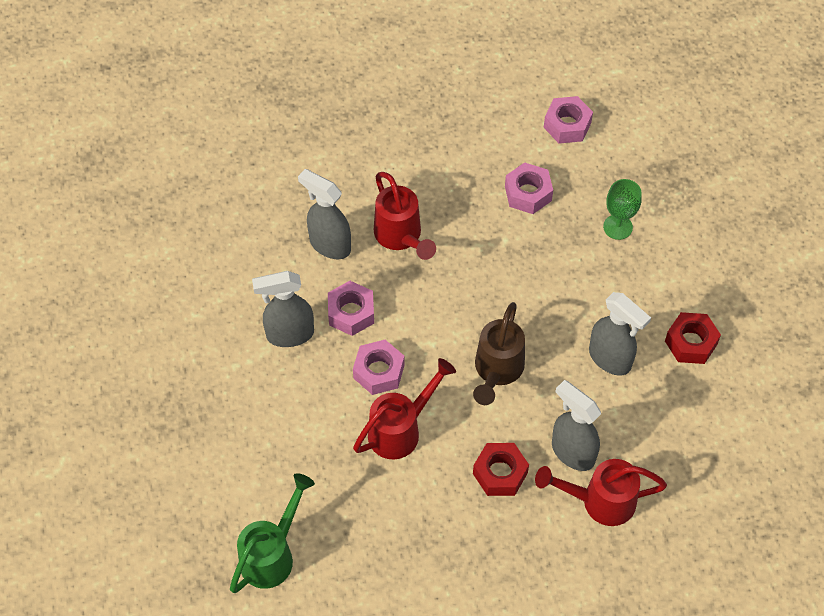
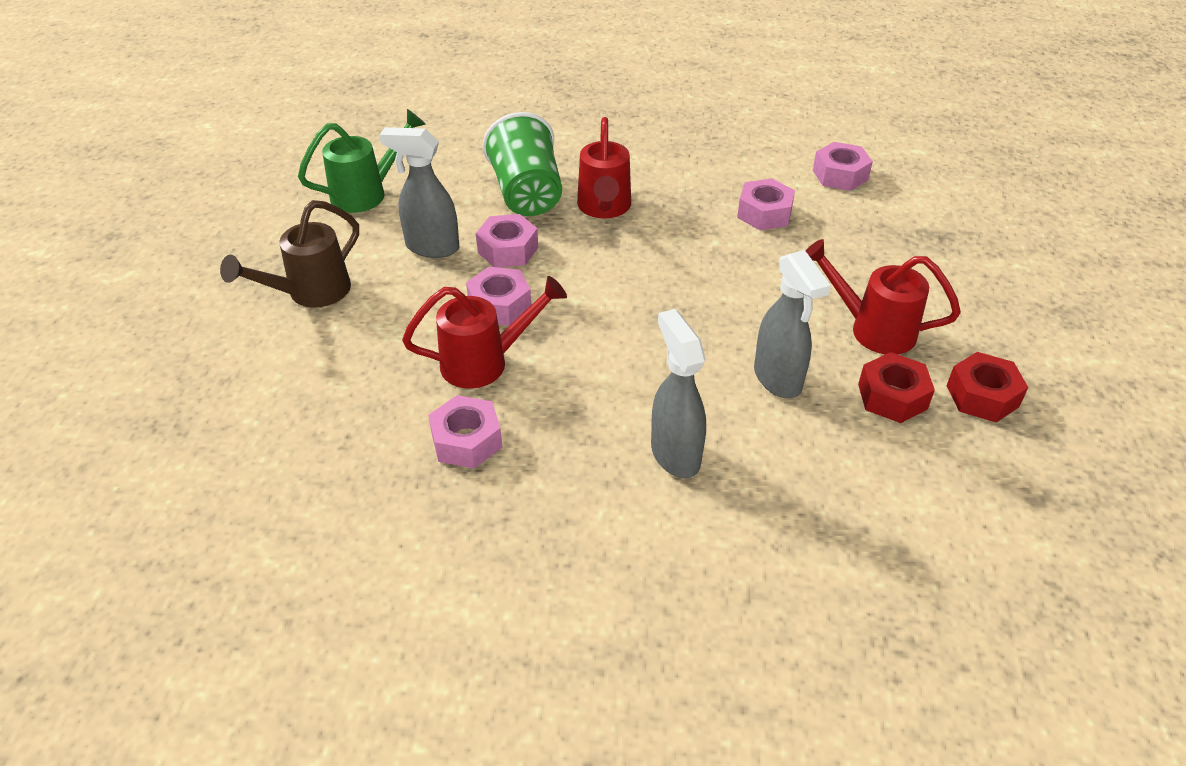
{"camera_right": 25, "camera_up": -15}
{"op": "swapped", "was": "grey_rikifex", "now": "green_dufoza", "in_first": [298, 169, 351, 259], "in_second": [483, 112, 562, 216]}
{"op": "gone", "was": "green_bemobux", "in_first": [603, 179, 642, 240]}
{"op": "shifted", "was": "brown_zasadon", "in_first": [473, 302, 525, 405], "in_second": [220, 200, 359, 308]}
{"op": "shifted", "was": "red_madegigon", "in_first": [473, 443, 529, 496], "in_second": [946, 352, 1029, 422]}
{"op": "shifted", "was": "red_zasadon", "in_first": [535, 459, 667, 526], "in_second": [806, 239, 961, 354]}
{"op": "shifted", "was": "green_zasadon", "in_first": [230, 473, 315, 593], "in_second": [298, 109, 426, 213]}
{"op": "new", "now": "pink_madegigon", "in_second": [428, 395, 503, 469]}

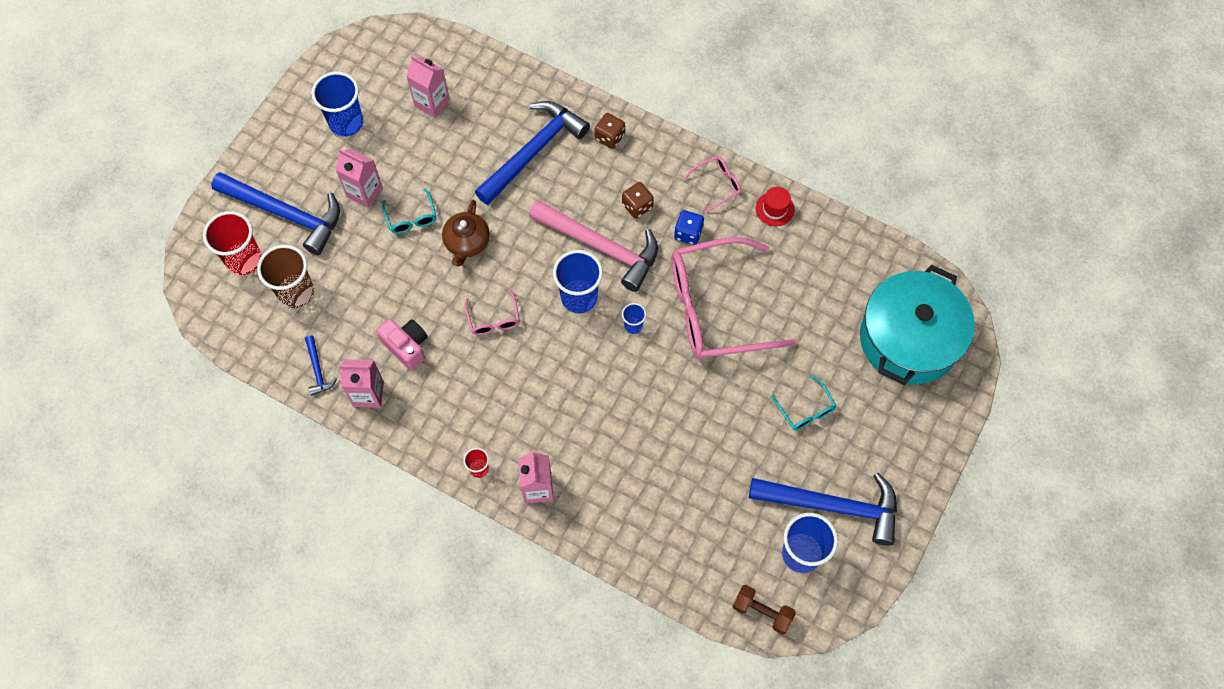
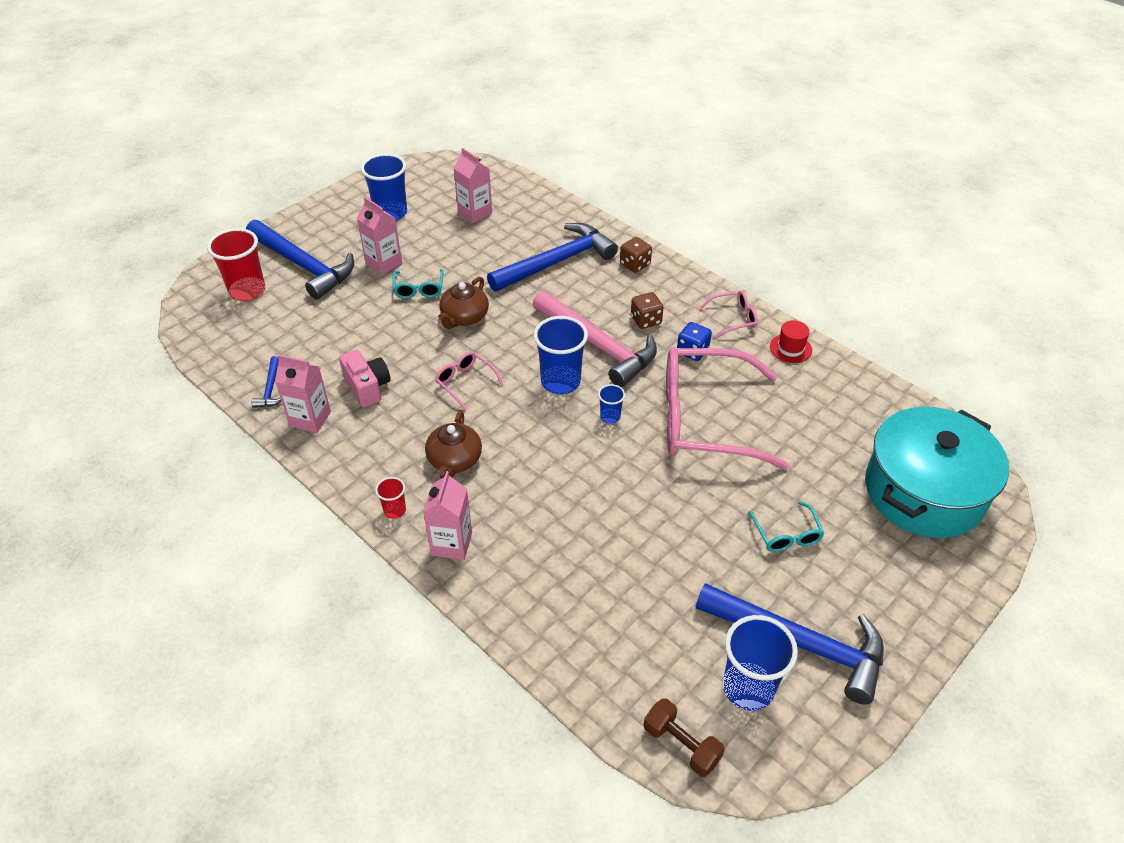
{"camera_right": 15, "camera_up": -20}
{"op": "gone", "was": "brown_dufoza", "in_first": [257, 245, 314, 308]}
{"op": "rotated", "was": "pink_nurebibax", "in_first": [465, 289, 520, 335], "in_second": [435, 352, 504, 410], "clockwise": 135}
{"op": "new", "now": "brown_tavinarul", "in_second": [425, 410, 482, 479]}

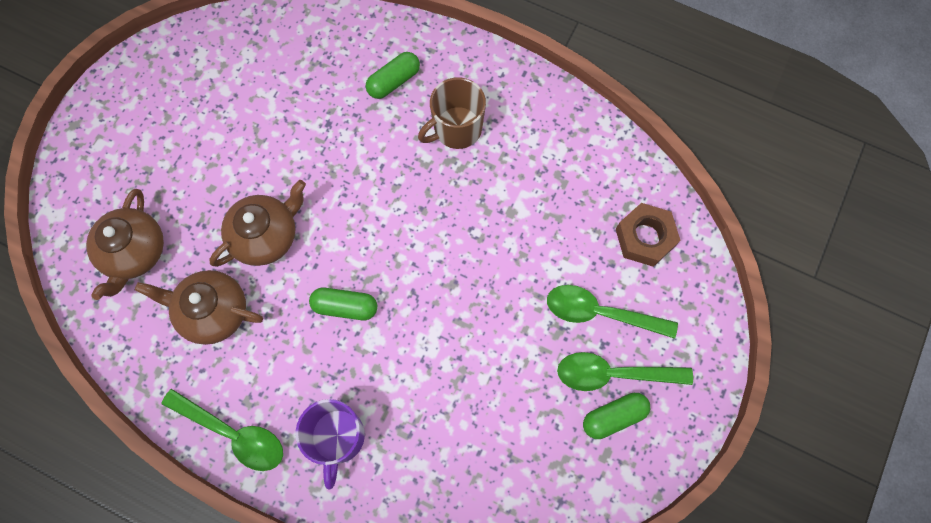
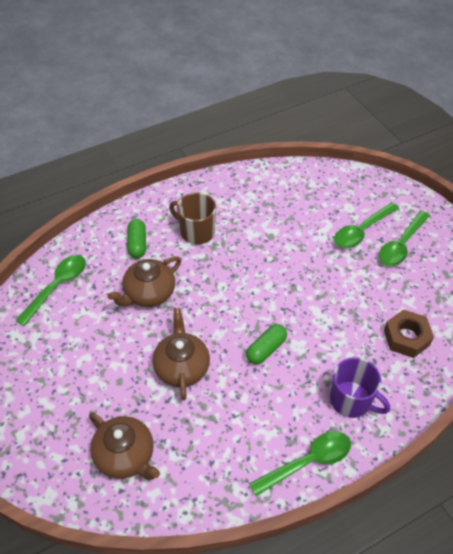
{"camera_right": -55, "camera_up": -20}
{"op": "rotated", "was": "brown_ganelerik", "in_first": [418, 77, 486, 149], "in_second": [169, 192, 216, 245], "clockwise": 120}
{"op": "shifted", "was": "brown_madegigon", "in_first": [616, 203, 681, 267], "in_second": [384, 310, 434, 358]}
{"op": "shifted", "was": "brown_tavinarul", "in_first": [135, 270, 263, 345], "in_second": [107, 256, 181, 307]}
{"op": "gone", "was": "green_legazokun", "in_first": [583, 393, 650, 439]}
{"op": "new", "now": "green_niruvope", "in_second": [15, 255, 86, 326]}

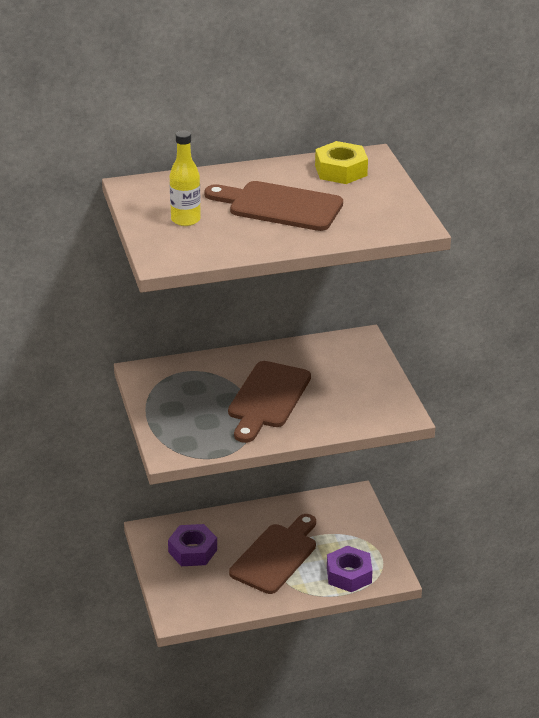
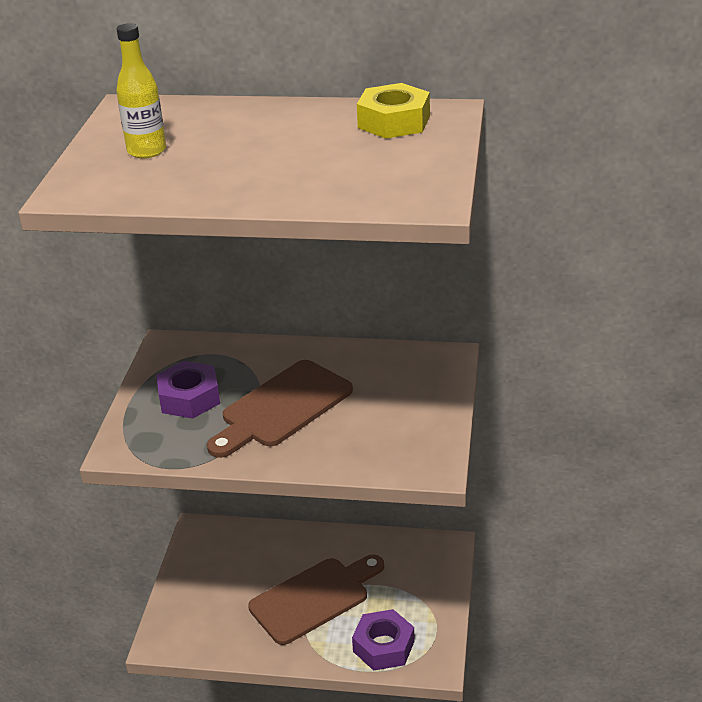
{"camera_right": 25, "camera_up": 0}
{"op": "gone", "was": "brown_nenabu", "in_first": [204, 181, 343, 231]}
{"op": "shifted", "was": "purple_madegigon", "in_first": [168, 524, 217, 566], "in_second": [156, 361, 220, 419]}

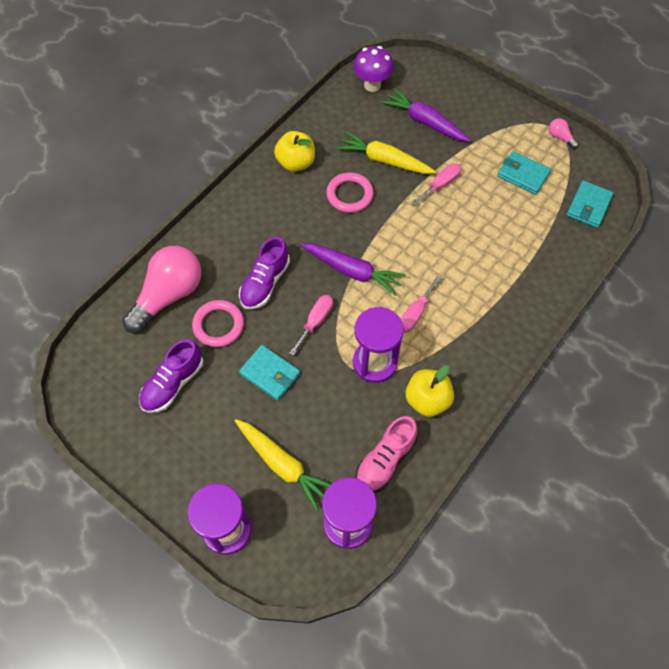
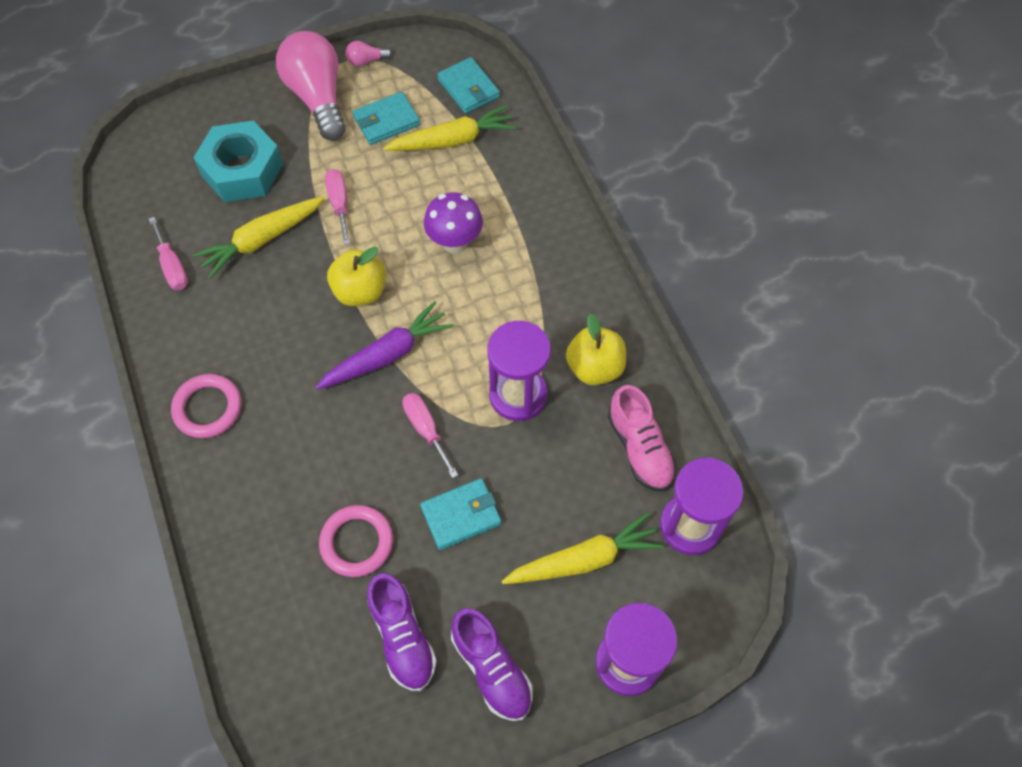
{"camera_right": -60, "camera_up": 0}
{"op": "shifted", "was": "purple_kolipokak", "in_first": [354, 46, 394, 92], "in_second": [424, 192, 483, 253]}
{"op": "swapped", "was": "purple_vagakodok", "now": "turquoise_madegigon", "in_first": [381, 88, 471, 142], "in_second": [193, 121, 283, 202]}
{"op": "shifted", "was": "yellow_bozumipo", "in_first": [274, 131, 315, 172], "in_second": [327, 246, 386, 306]}
{"op": "shifted", "was": "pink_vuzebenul", "in_first": [326, 172, 374, 213], "in_second": [171, 374, 241, 438]}
{"op": "shifted", "was": "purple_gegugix", "in_first": [239, 237, 290, 309], "in_second": [451, 608, 533, 721]}
{"op": "shifted", "was": "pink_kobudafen", "in_first": [122, 246, 201, 333], "in_second": [276, 31, 346, 141]}
{"op": "shifted", "was": "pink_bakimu", "in_first": [401, 275, 441, 333], "in_second": [149, 217, 188, 290]}
{"op": "new", "now": "yellow_vagakodok", "in_second": [383, 105, 517, 151]}

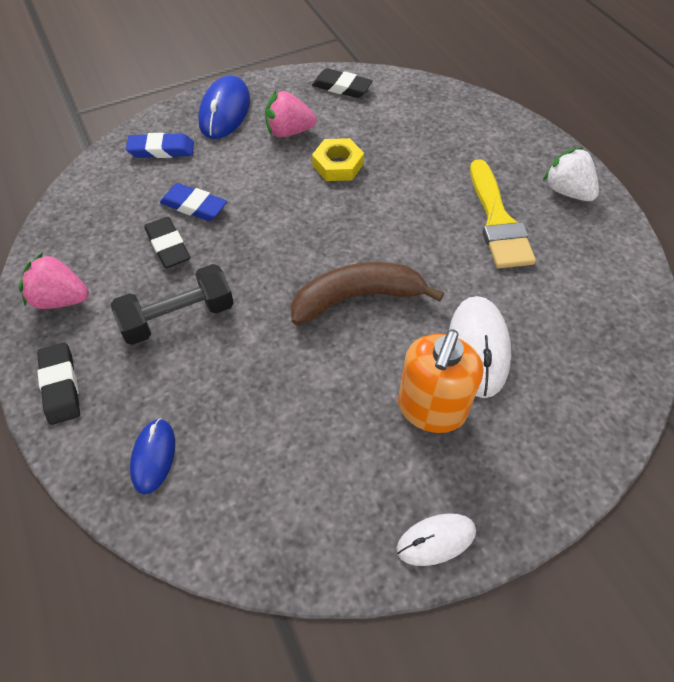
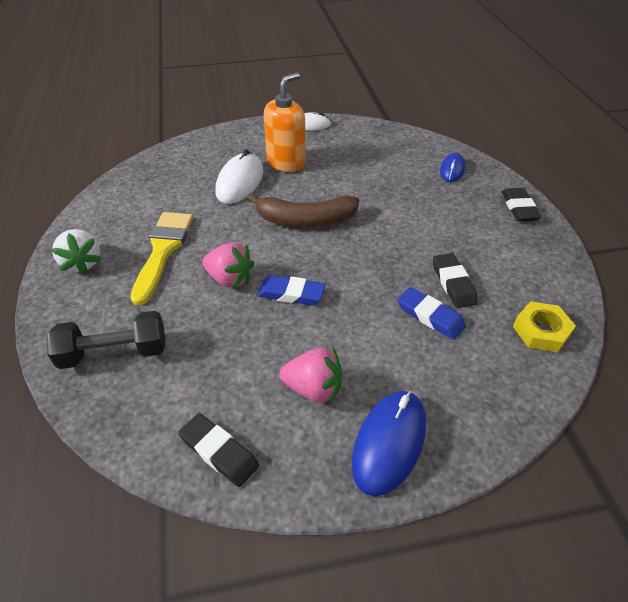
{"camera_right": -165, "camera_up": -10}
{"op": "shifted", "was": "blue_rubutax", "in_first": [126, 133, 194, 158], "in_second": [257, 275, 326, 305]}
{"op": "shifted", "was": "yellow_madegigon", "in_first": [312, 138, 364, 181], "in_second": [513, 301, 576, 352]}
{"op": "shifted", "was": "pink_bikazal", "in_first": [19, 253, 89, 309], "in_second": [202, 243, 254, 289]}
{"op": "shifted", "was": "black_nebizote", "in_first": [111, 264, 234, 345], "in_second": [46, 311, 166, 369]}

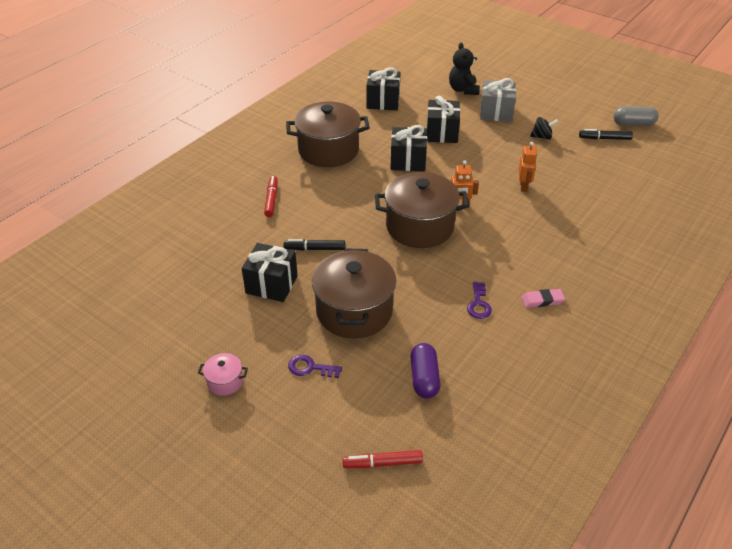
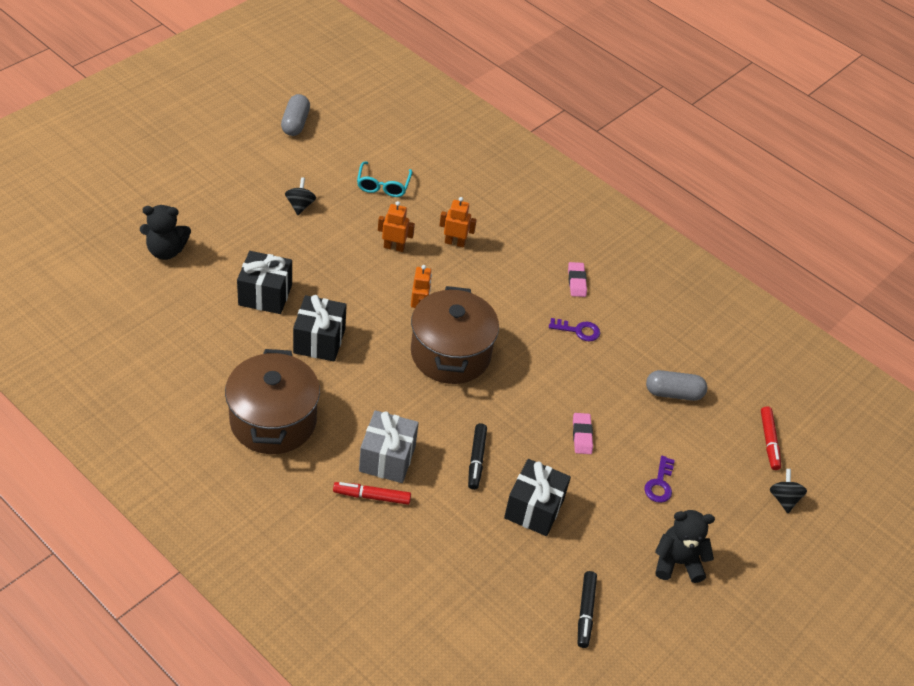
{"camera_right": -90, "camera_up": 5}
{"op": "gone", "was": "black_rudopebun", "in_first": [366, 67, 401, 110]}
{"op": "shifted", "was": "grey_rudopebun", "in_first": [480, 78, 516, 122], "in_second": [359, 410, 419, 483]}
{"op": "shifted", "was": "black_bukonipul", "in_first": [579, 129, 633, 140], "in_second": [578, 571, 597, 648]}
{"op": "swapped", "was": "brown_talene", "now": "pink_rubutax", "in_first": [312, 248, 396, 339], "in_second": [573, 413, 593, 454]}
{"op": "repainted", "was": "purple_legazokun", "now": "grey_legazokun", "in_first": [410, 343, 441, 399], "in_second": [646, 370, 707, 401]}
{"op": "swapped", "was": "pink_talene", "now": "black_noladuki", "in_first": [198, 353, 248, 396], "in_second": [655, 510, 715, 583]}
{"op": "new", "now": "turquoise_nurebibax", "in_second": [357, 162, 412, 197]}
{"op": "new", "now": "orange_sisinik", "in_second": [439, 197, 477, 248]}
{"op": "new", "now": "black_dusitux", "in_second": [770, 469, 807, 513]}

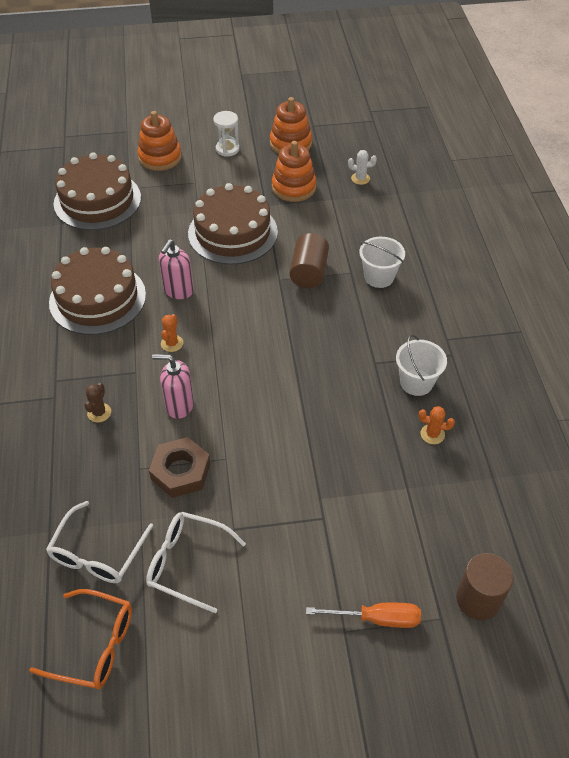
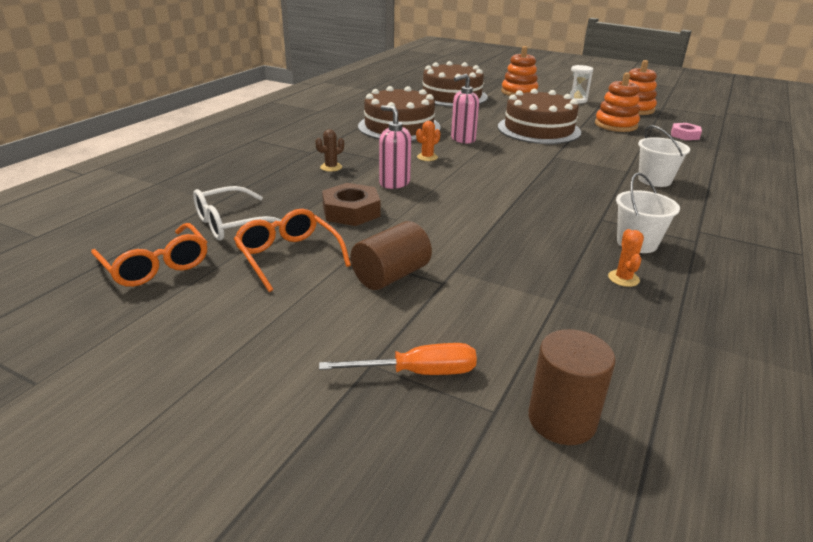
{"camera_right": 35, "camera_up": -20}
{"op": "swapped", "was": "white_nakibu", "now": "pink_madegigon", "in_first": [348, 150, 377, 185], "in_second": [671, 123, 702, 140]}
{"op": "shifted", "was": "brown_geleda", "in_first": [290, 233, 329, 288], "in_second": [351, 221, 432, 290]}
{"op": "rotated", "was": "orange_nakibu", "in_first": [419, 406, 455, 444], "in_second": [608, 229, 644, 287], "clockwise": 45}
{"op": "repainted", "was": "white_nurebibax", "now": "orange_nurebibax", "in_first": [146, 512, 246, 613], "in_second": [234, 209, 351, 292]}
{"op": "rotated", "was": "orange_bakimu", "in_first": [306, 603, 421, 628], "in_second": [319, 343, 477, 375], "clockwise": -45}

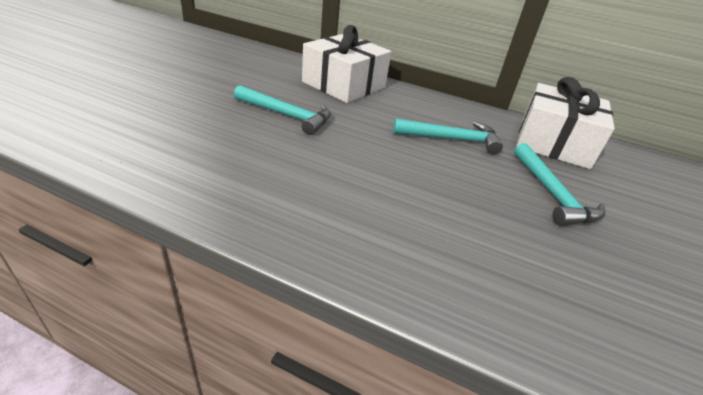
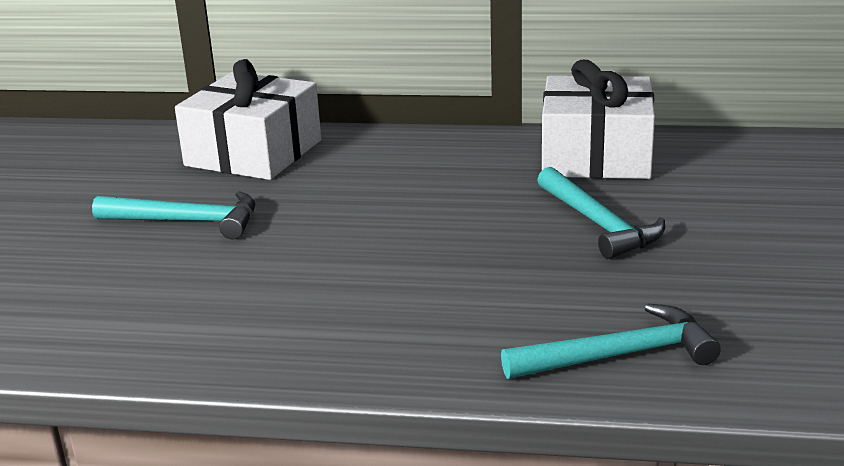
{"camera_right": -10, "camera_up": -10}
{"op": "shifted", "was": "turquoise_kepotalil", "in_first": [393, 119, 503, 154], "in_second": [501, 304, 721, 379]}

